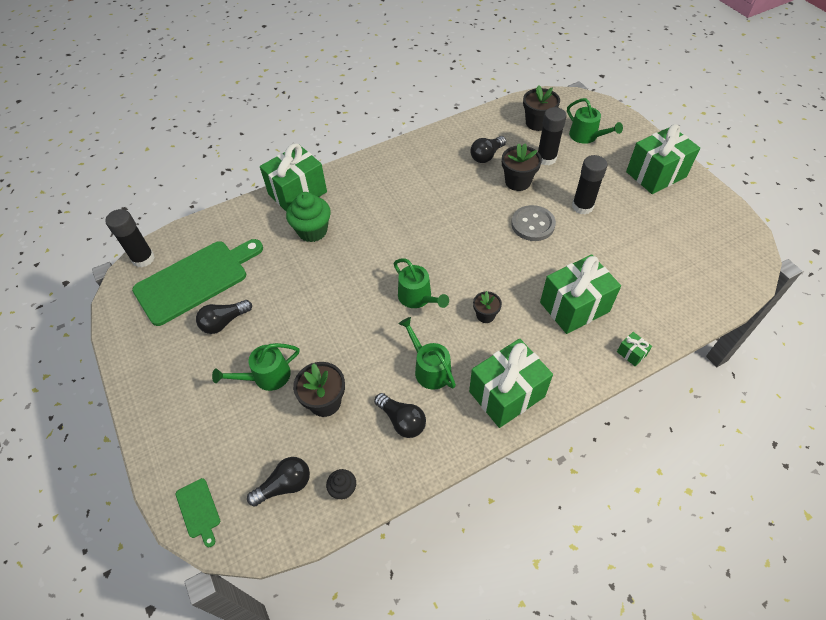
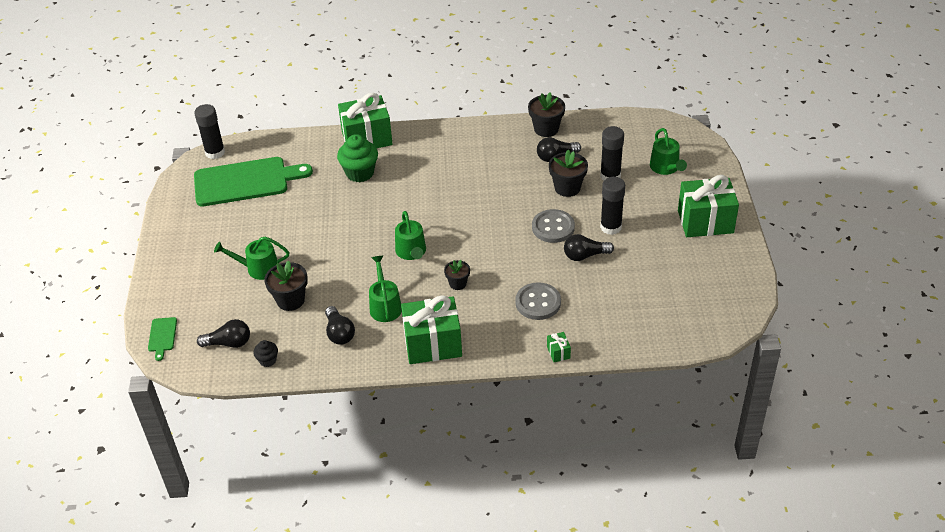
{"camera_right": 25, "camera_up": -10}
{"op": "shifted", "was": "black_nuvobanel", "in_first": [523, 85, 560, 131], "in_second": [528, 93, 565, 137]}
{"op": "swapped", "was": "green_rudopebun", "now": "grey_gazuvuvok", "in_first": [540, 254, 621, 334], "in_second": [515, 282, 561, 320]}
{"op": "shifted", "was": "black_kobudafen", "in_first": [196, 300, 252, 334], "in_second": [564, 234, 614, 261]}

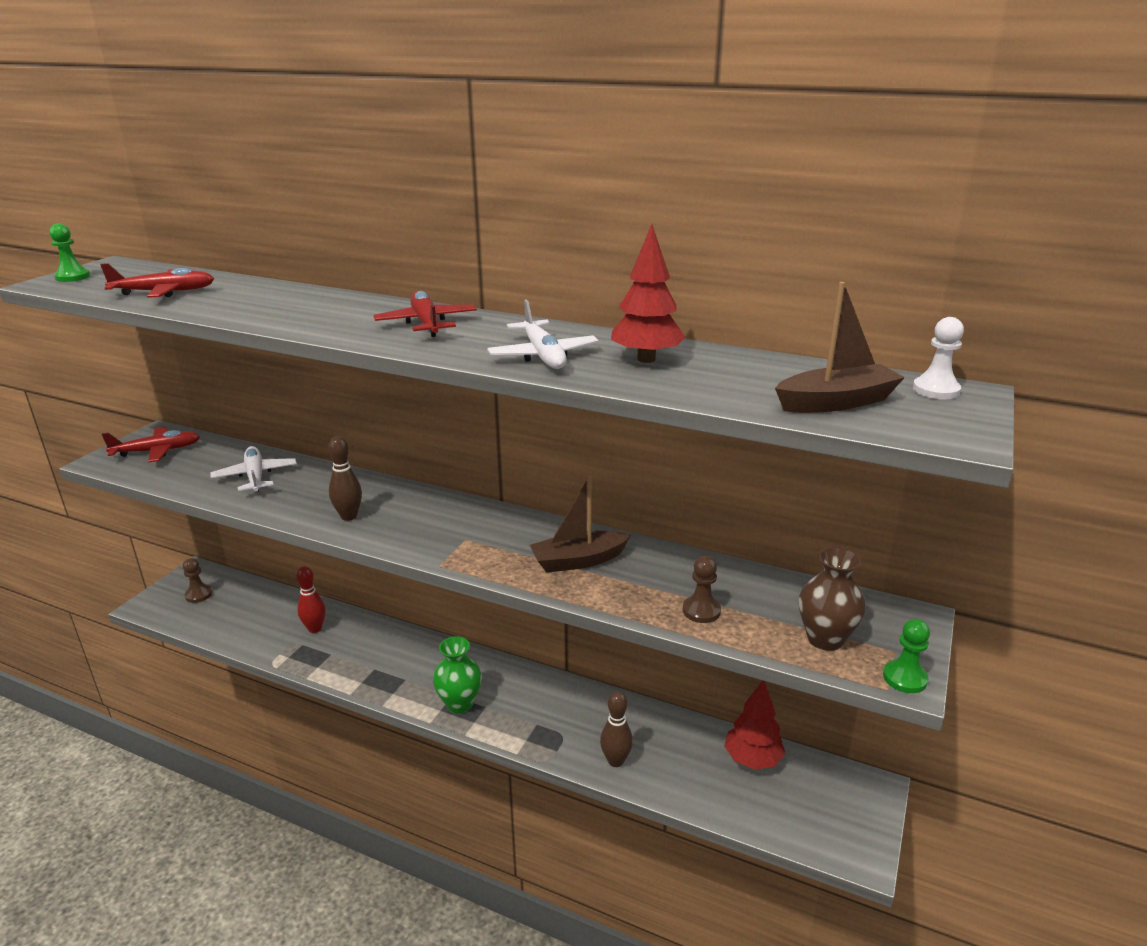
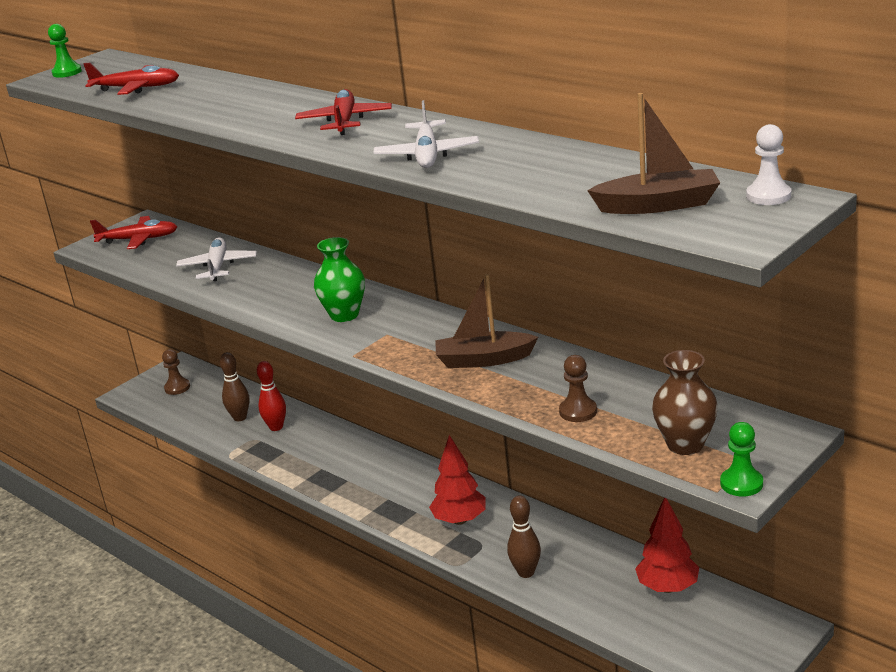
{"camera_right": 20, "camera_up": 0}
{"op": "shifted", "was": "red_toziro", "in_first": [611, 224, 685, 363], "in_second": [429, 435, 486, 525]}
{"op": "shifted", "was": "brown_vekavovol", "in_first": [328, 436, 362, 521], "in_second": [220, 352, 249, 421]}
{"op": "shifted", "was": "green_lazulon", "in_first": [433, 636, 482, 714], "in_second": [314, 237, 365, 322]}

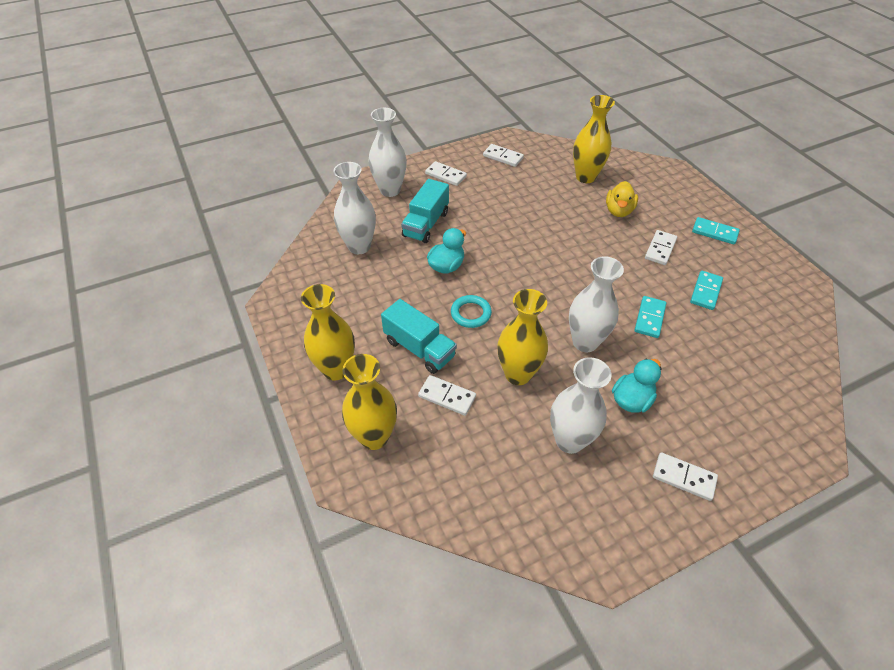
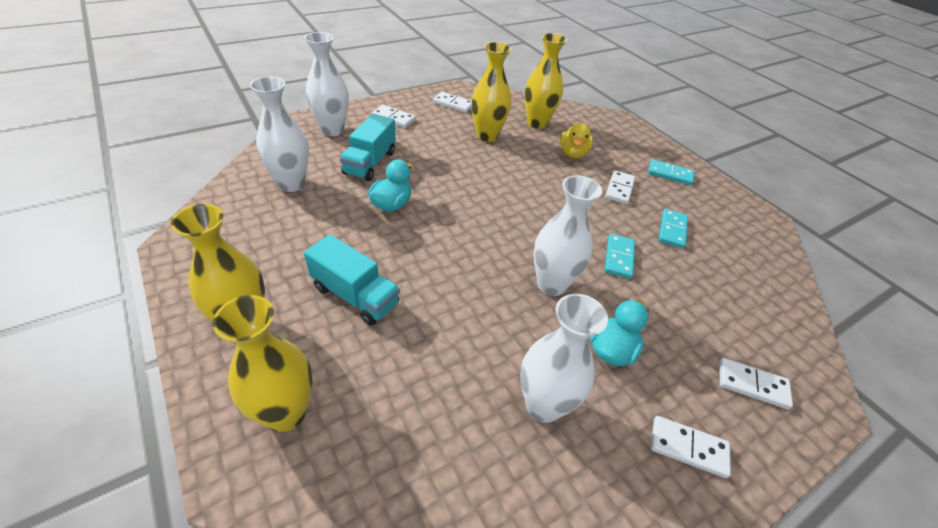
{"camera_right": -10, "camera_up": -5}
{"op": "shifted", "was": "yellow_lazulon", "in_first": [497, 289, 548, 385], "in_second": [471, 42, 511, 142]}
{"op": "gone", "was": "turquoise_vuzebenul", "in_first": [451, 295, 492, 328]}
{"op": "shifted", "was": "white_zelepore", "in_first": [418, 375, 476, 416], "in_second": [719, 358, 793, 409]}

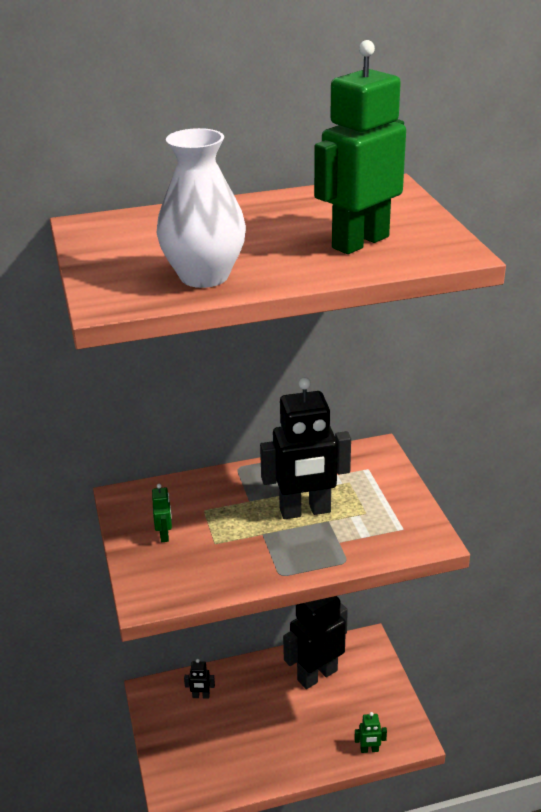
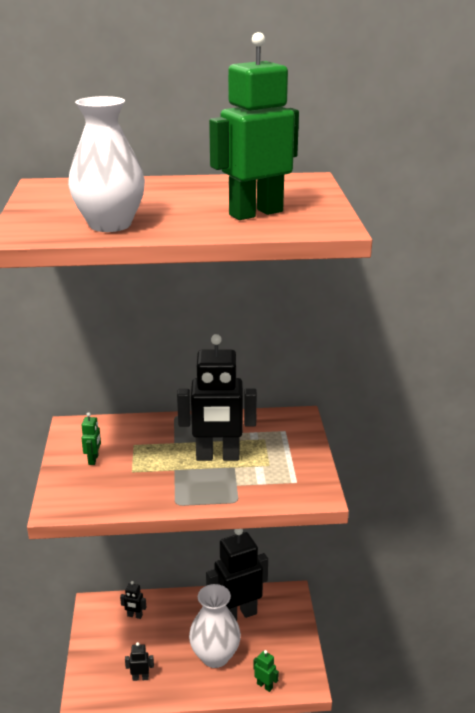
{"camera_right": 10, "camera_up": -5}
{"op": "rotated", "was": "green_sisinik", "in_first": [354, 712, 387, 753], "in_second": [253, 650, 279, 692], "clockwise": -150}
{"op": "new", "now": "white_lazulon", "in_second": [189, 584, 241, 668]}
{"op": "new", "now": "black_sisinik", "in_second": [125, 642, 154, 681]}

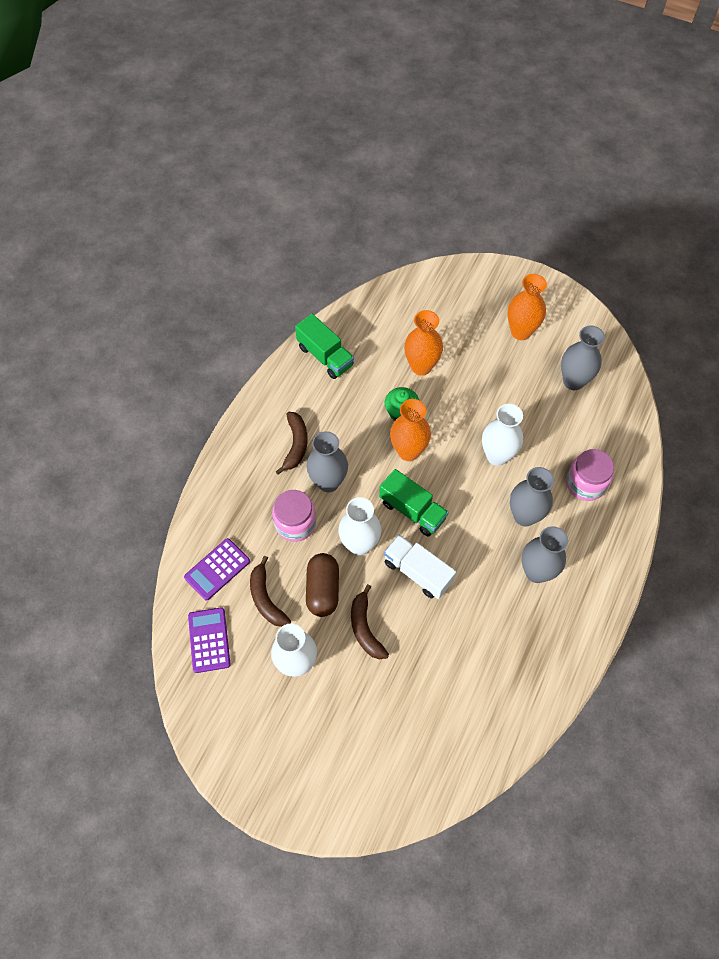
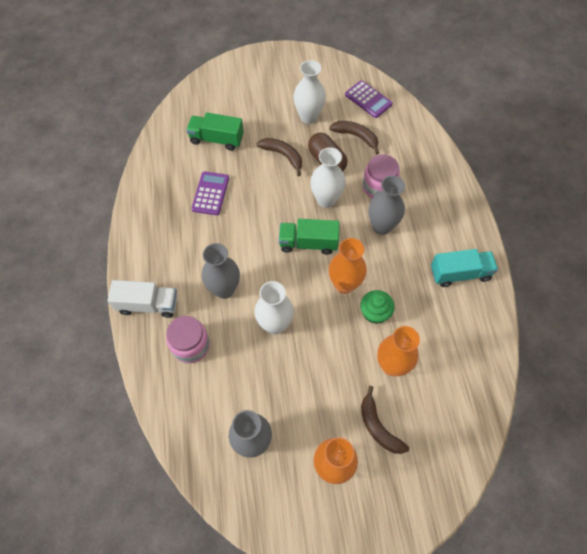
{"camera_right": 145, "camera_up": 0}
{"op": "shifted", "was": "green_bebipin", "in_first": [295, 314, 354, 379], "in_second": [186, 112, 244, 151]}
{"op": "shifted", "was": "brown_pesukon", "in_first": [275, 412, 308, 475], "in_second": [361, 386, 409, 454]}
{"op": "gone", "was": "grey_lazulon", "in_first": [522, 526, 568, 583]}
{"op": "shifted", "was": "white_bebipin", "in_first": [384, 535, 456, 599], "in_second": [108, 280, 178, 318]}
{"op": "shifted", "was": "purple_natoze", "in_first": [184, 538, 250, 601], "in_second": [191, 171, 229, 215]}
{"op": "new", "now": "turquoise_bebipin", "in_second": [431, 249, 498, 287]}

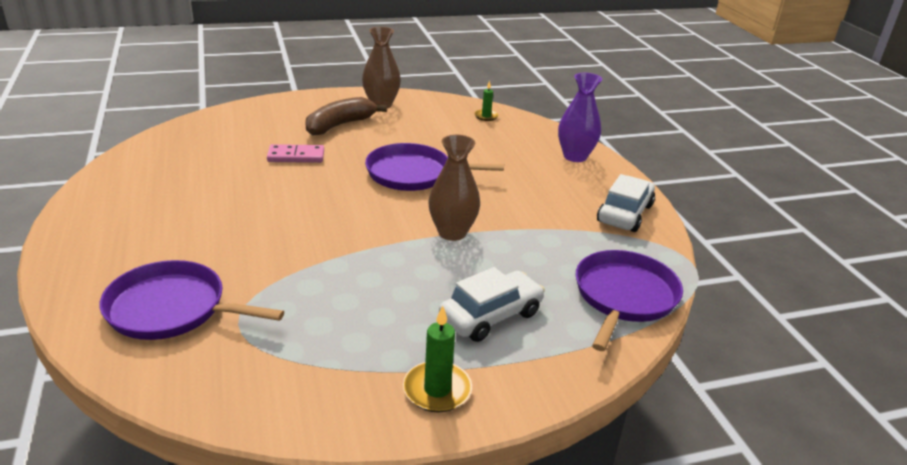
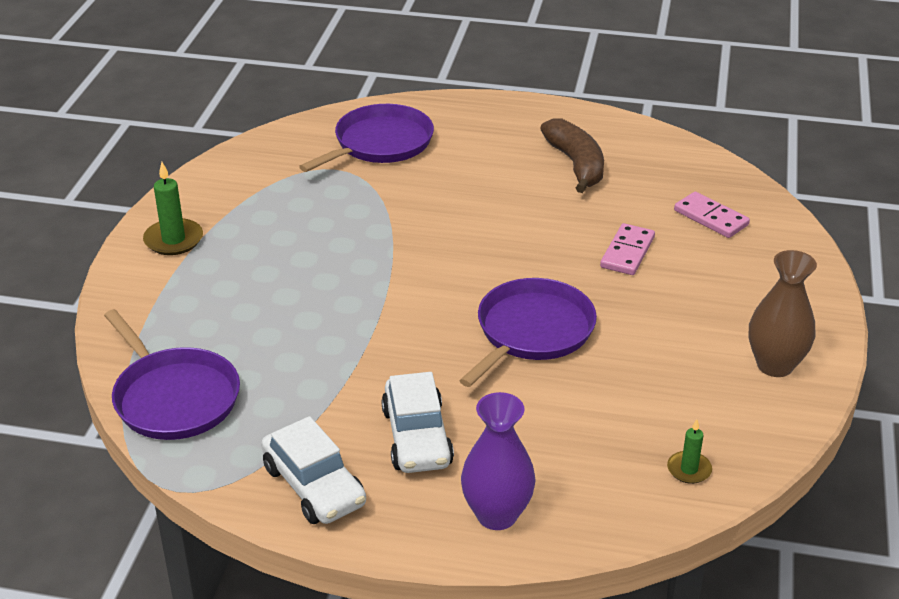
{"camera_right": 120, "camera_up": 5}
{"op": "shifted", "was": "brown_pesukon", "in_first": [306, 97, 387, 136], "in_second": [540, 118, 604, 193]}
{"op": "gone", "was": "brown_lazulon", "in_first": [428, 135, 480, 241]}
{"op": "shifted", "was": "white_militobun", "in_first": [439, 267, 545, 342], "in_second": [381, 372, 454, 473]}
{"op": "new", "now": "pink_zelepore", "in_second": [674, 192, 750, 238]}

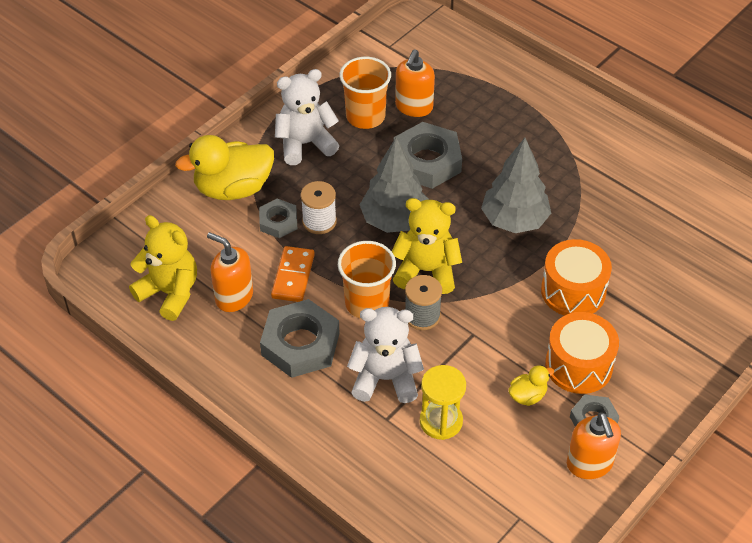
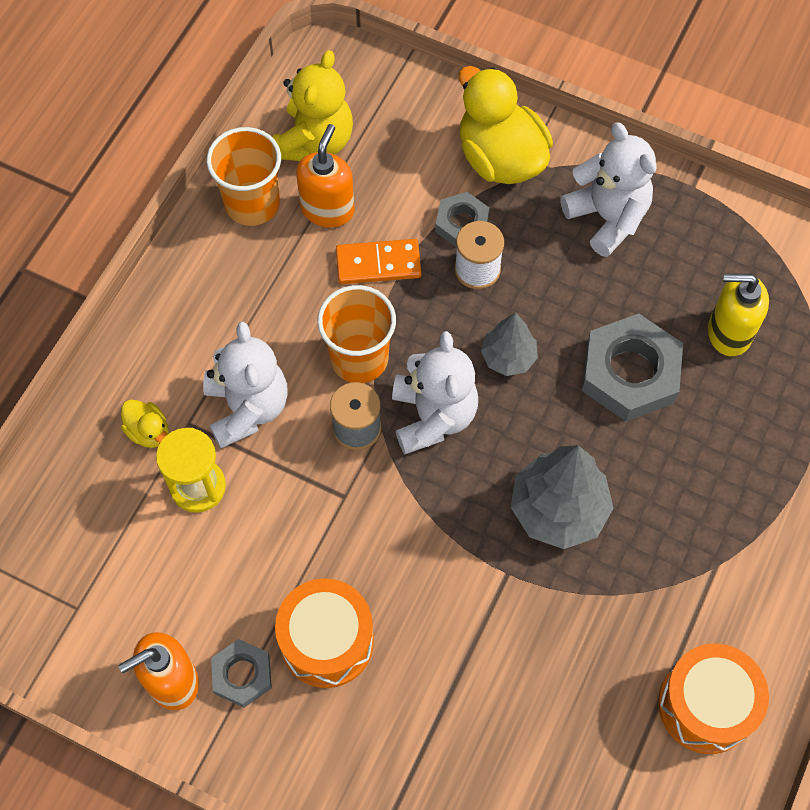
{"camera_right": 75, "camera_up": 15}
{"op": "repainted", "was": "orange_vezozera", "now": "yellow_vezozera", "in_first": [395, 50, 435, 117], "in_second": [708, 273, 769, 356]}
{"op": "shifted", "was": "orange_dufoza", "in_first": [339, 57, 391, 129], "in_second": [207, 127, 281, 226]}
{"op": "scaled", "was": "grey_toziro", "in_first": [360, 138, 429, 233], "in_second": [481, 313, 538, 376], "ratio": 0.59}
{"op": "repainted", "was": "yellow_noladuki", "now": "white_noladuki", "in_first": [392, 198, 462, 294], "in_second": [392, 331, 478, 455]}
{"op": "shifted", "was": "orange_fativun", "in_first": [541, 239, 612, 316], "in_second": [658, 643, 769, 754]}
{"op": "gone", "was": "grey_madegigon", "in_first": [260, 299, 340, 378]}
{"op": "shifted", "was": "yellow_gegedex", "in_first": [509, 365, 554, 406], "in_second": [121, 400, 169, 448]}

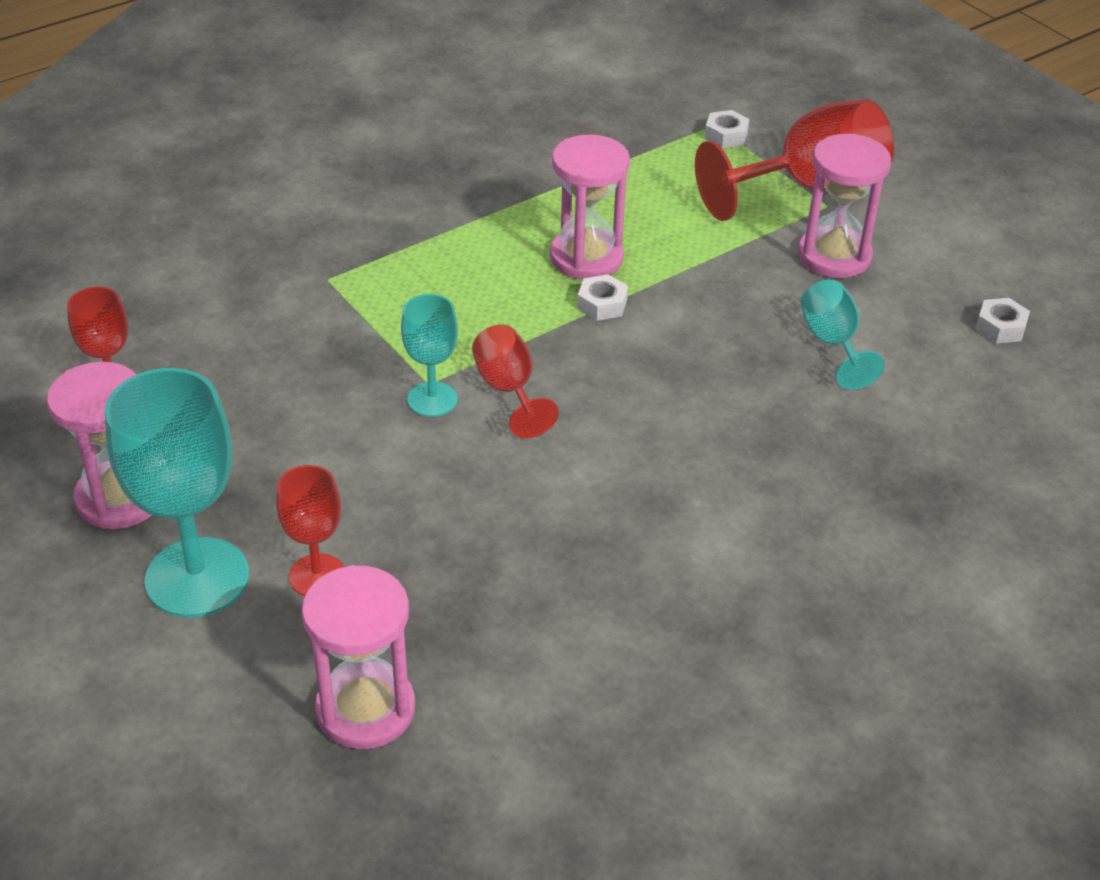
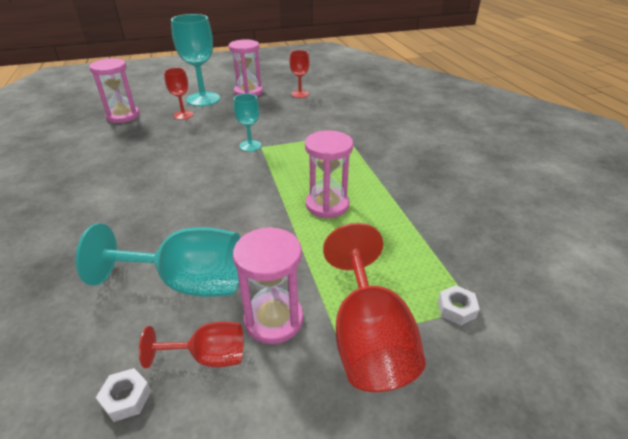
{"camera_right": 110, "camera_up": -5}
{"op": "gone", "was": "white_madegigon", "in_first": [577, 274, 628, 321]}
{"op": "scaled", "was": "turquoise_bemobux", "in_first": [801, 280, 885, 390], "in_second": [76, 224, 241, 297], "ratio": 1.82}
{"op": "shifted", "was": "red_bemobux", "in_first": [472, 325, 559, 438], "in_second": [139, 322, 243, 368]}

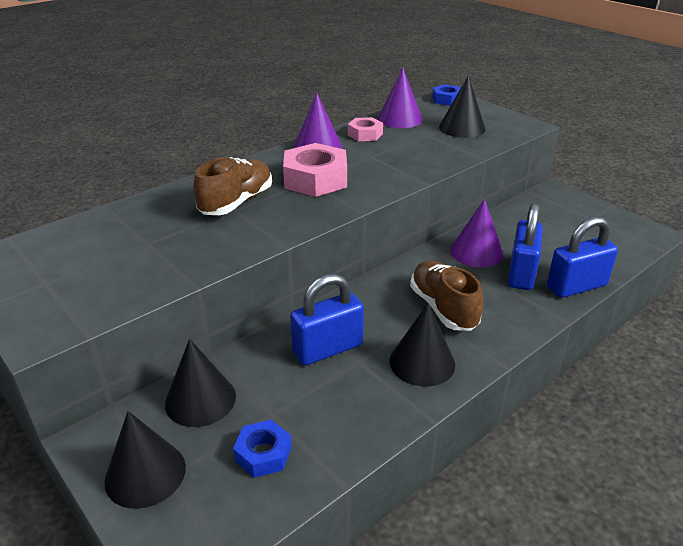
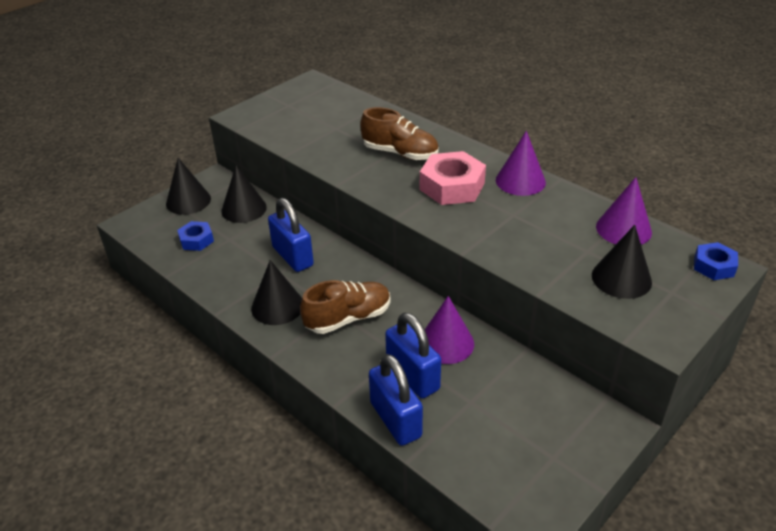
{"camera_right": 85, "camera_up": 5}
{"op": "gone", "was": "pink_madegigon", "in_first": [348, 117, 383, 141]}
{"op": "rotated", "was": "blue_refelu", "in_first": [508, 203, 543, 290], "in_second": [385, 312, 441, 398], "clockwise": 45}

